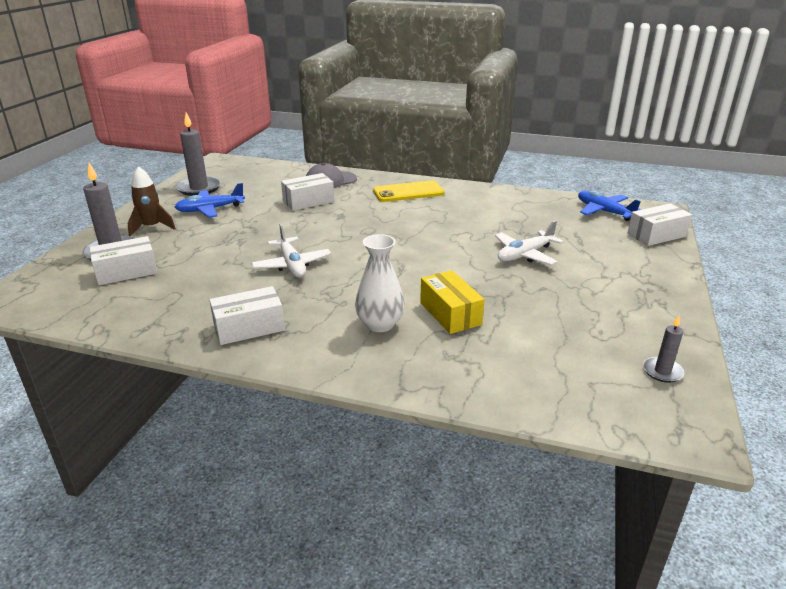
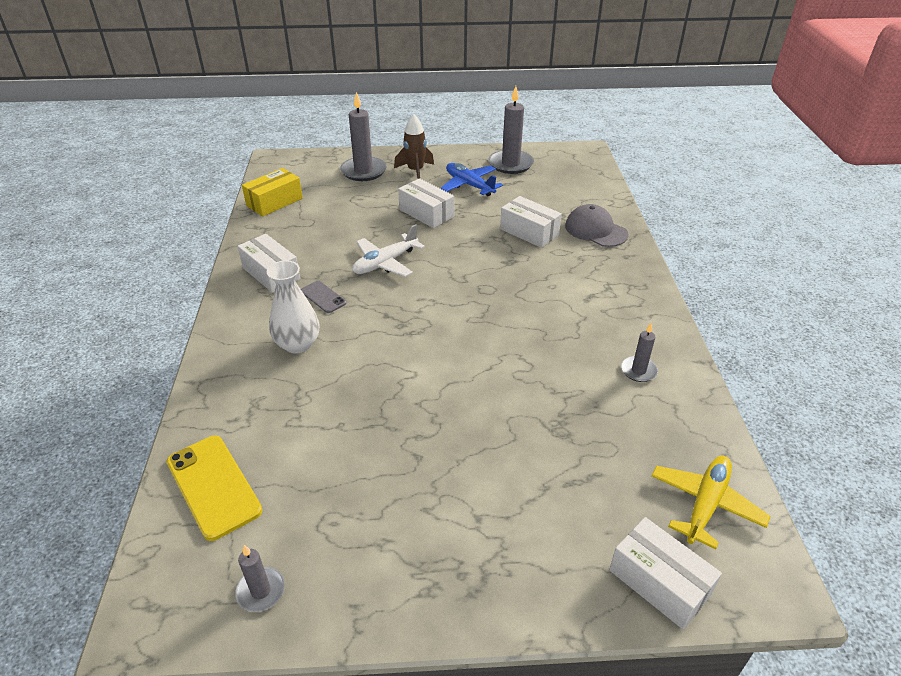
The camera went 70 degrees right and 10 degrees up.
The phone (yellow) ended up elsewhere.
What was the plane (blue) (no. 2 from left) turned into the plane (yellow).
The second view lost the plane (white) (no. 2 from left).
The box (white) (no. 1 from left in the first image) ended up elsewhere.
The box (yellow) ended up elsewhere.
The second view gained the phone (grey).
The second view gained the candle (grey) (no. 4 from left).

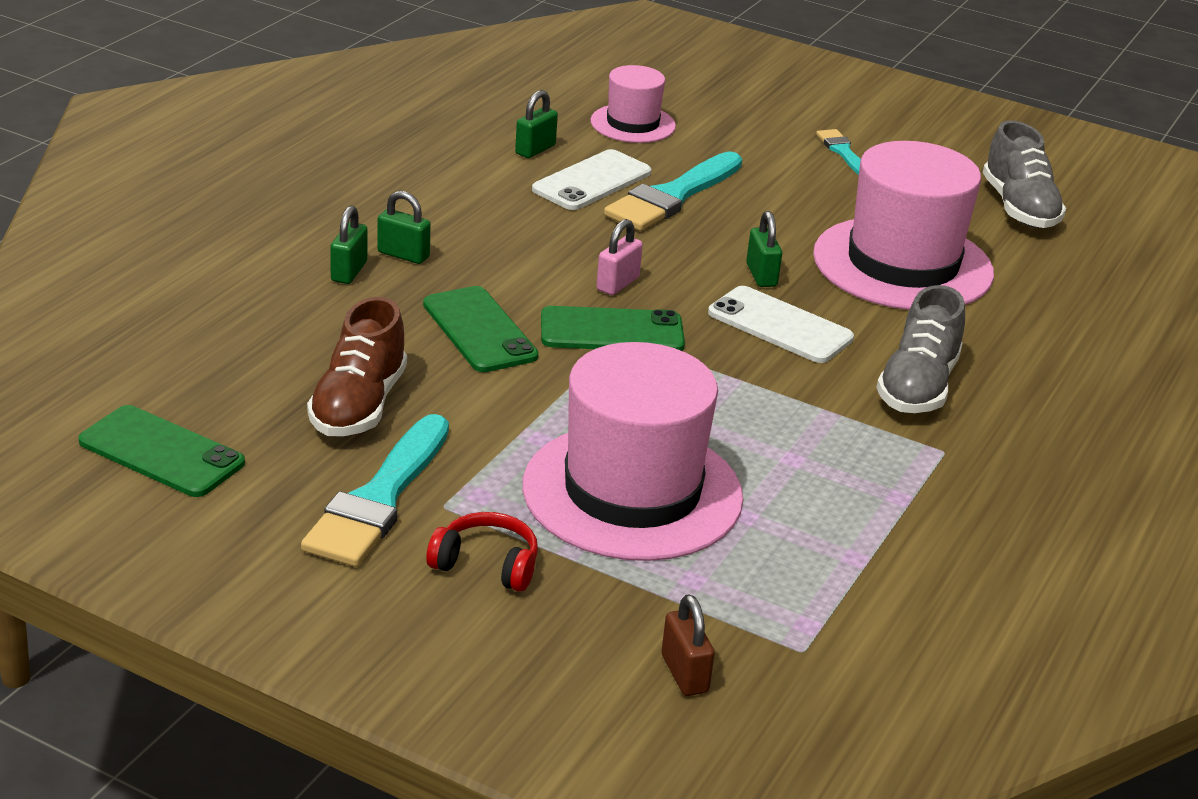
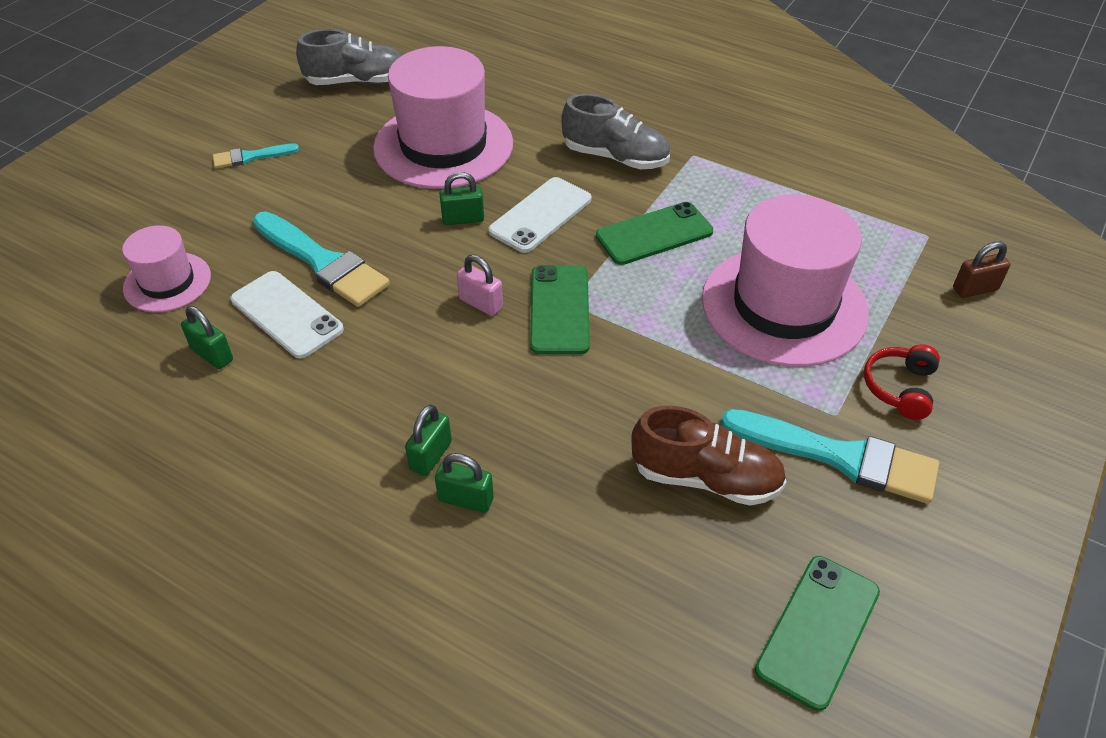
The camera went 85 degrees left and 15 degrees up.
The phone (green) (no. 2 from left) ended up elsewhere.

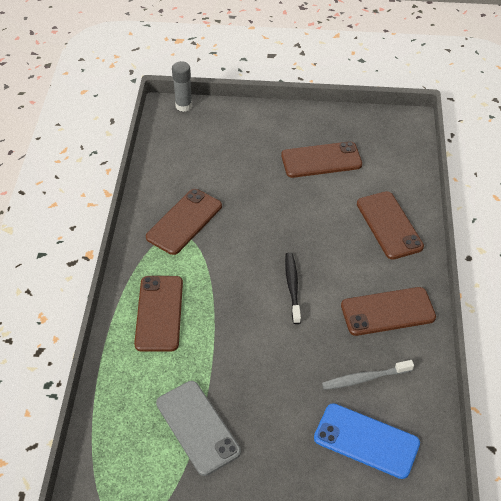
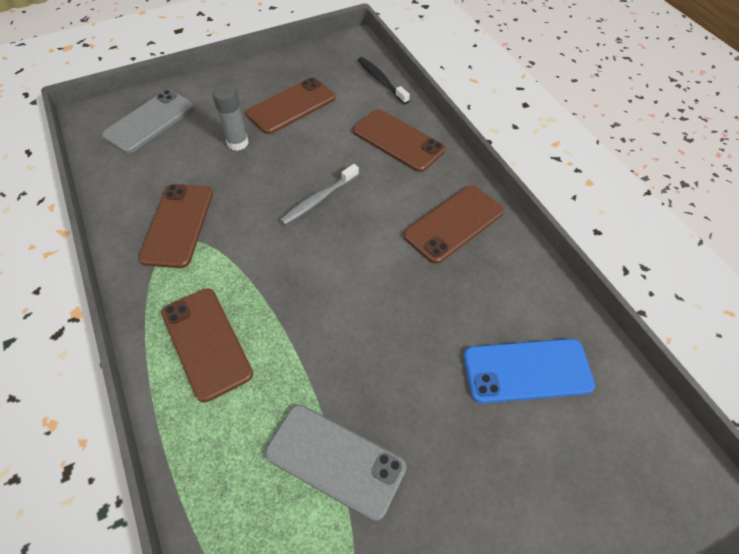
The camera went 30 degrees left and 5 degrees up.
The glue stick (grey) ended up elsewhere.
The toothbrush (black) ended up elsewhere.
The toothbrush (grey) ended up elsewhere.
The second view gained the phone (grey) (no. 1 from left).

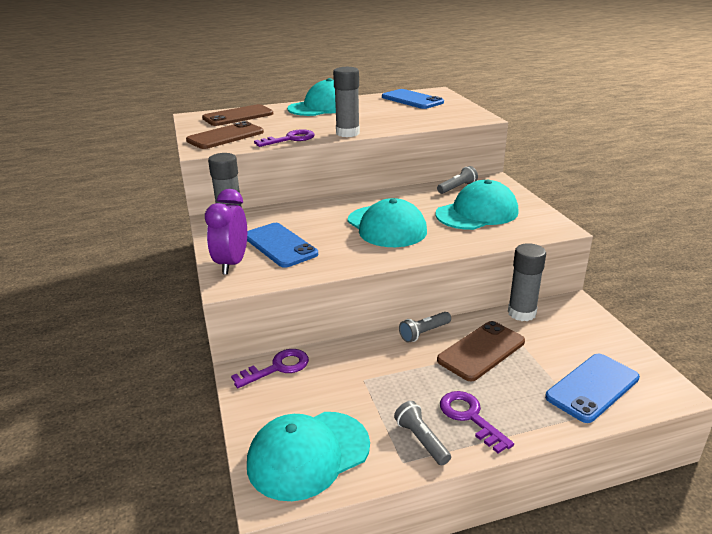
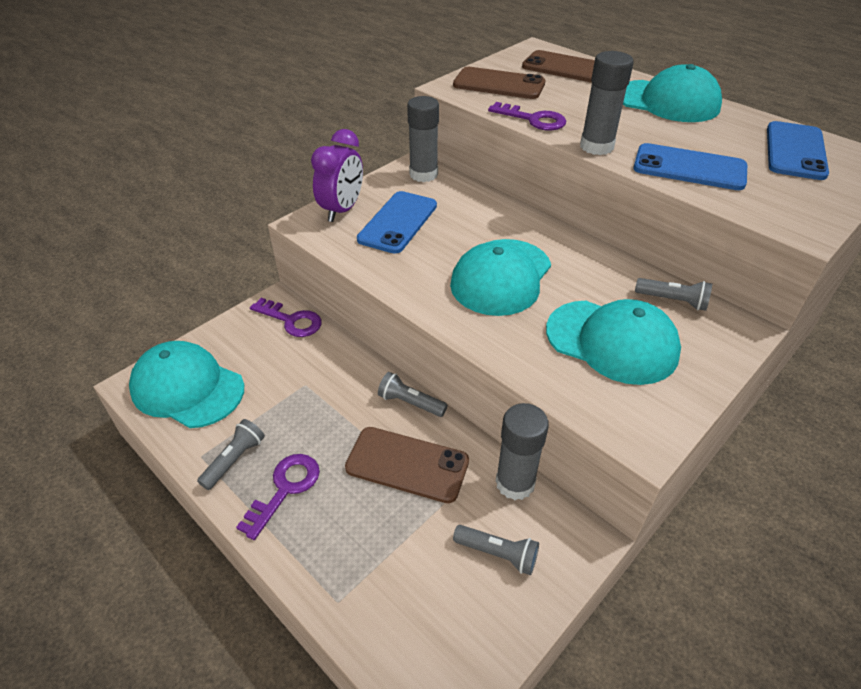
The camera went 60 degrees right and 15 degrees up.
The clock (purple) ended up facing another way, 135 degrees clockwise from before.
The phone (blue) (no. 3 from left in the first image) ended up elsewhere.
The second view gained the flashlight (grey) (no. 3 from left).

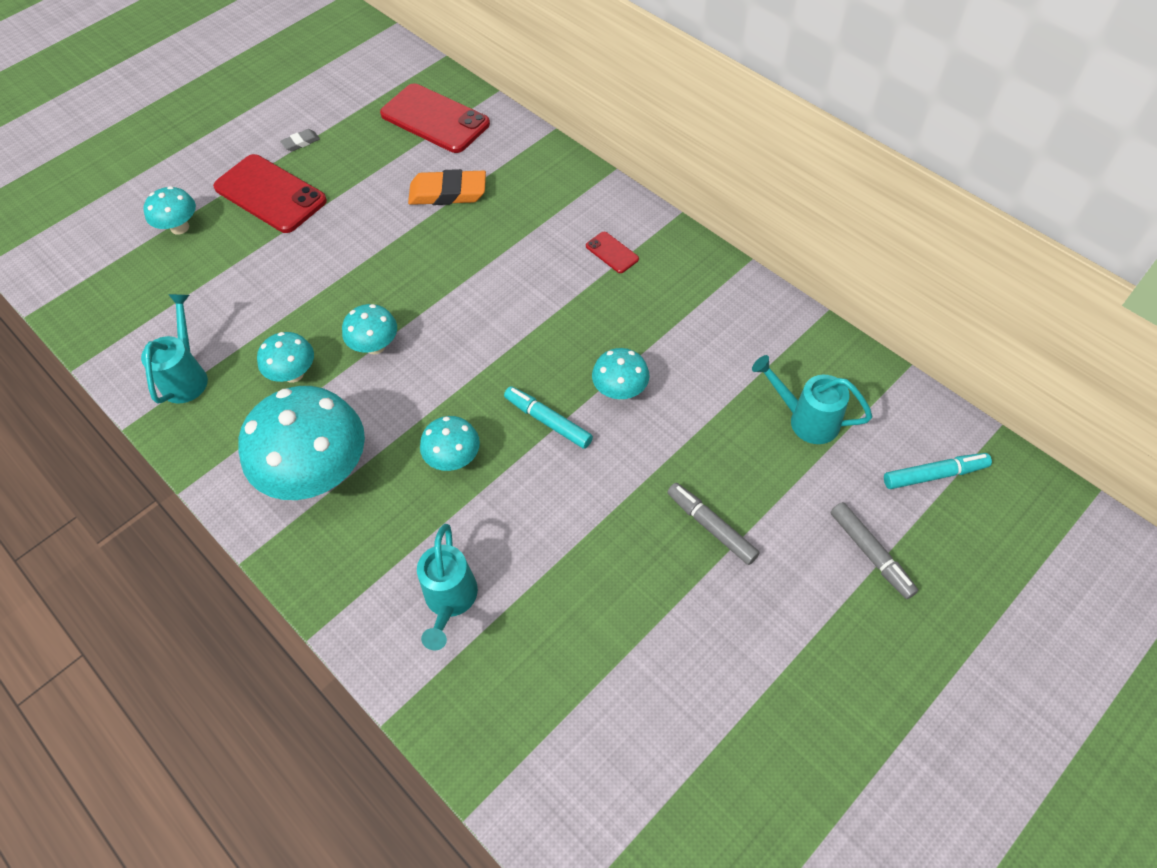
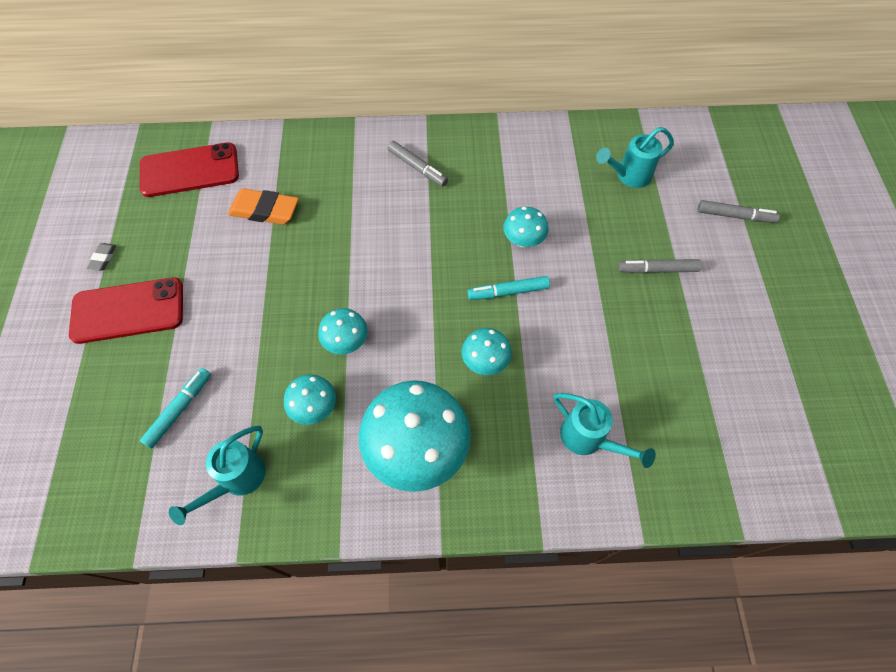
The camera went 50 degrees left and 5 degrees up.
The eraser (orange) ended up facing another way, 60 degrees clockwise from before.
The second view lost the mushroom (turquoise) (no. 1 from left).
Where the phone (red) (no. 3 from left) stood, the marker (grey) (no. 1 from left) came to stand.
The watering can (turquoise) (no. 1 from left) ended up facing another way, 105 degrees counterclockwise from before.
The marker (turquoise) (no. 2 from left in the first image) ended up elsewhere.

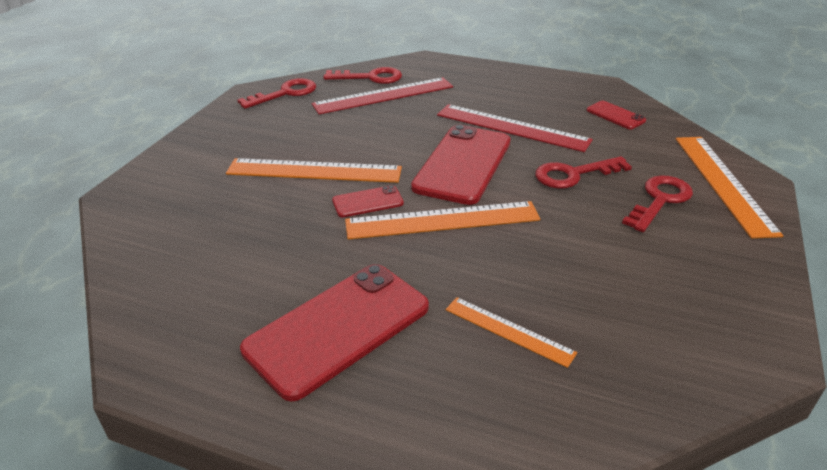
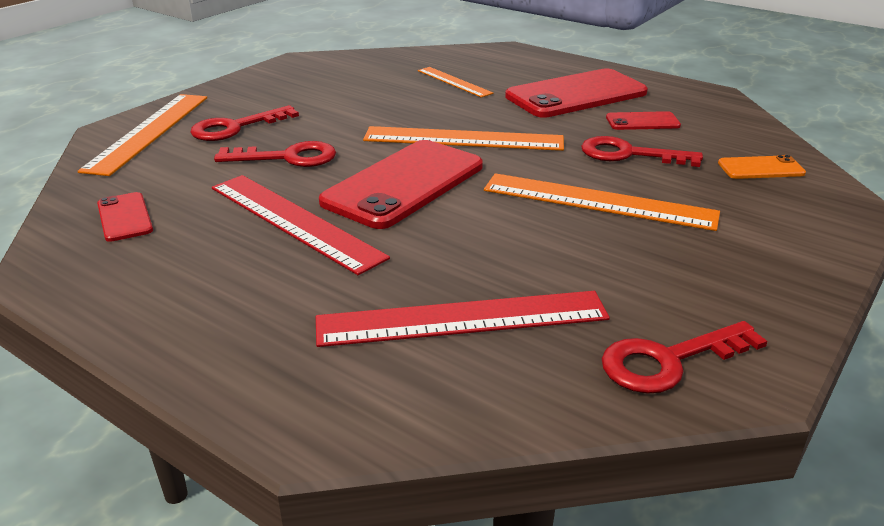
The camera went 165 degrees left and 5 degrees down.
The key (red) (no. 2 from left in the first image) ended up elsewhere.
The phone (red) (no. 2 from left in the first image) ended up elsewhere.
The second view gained the phone (orange).

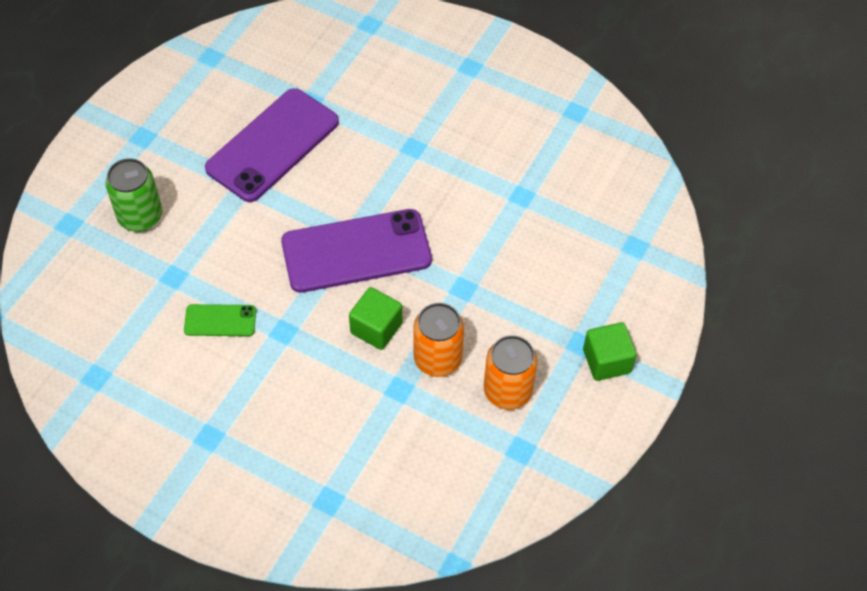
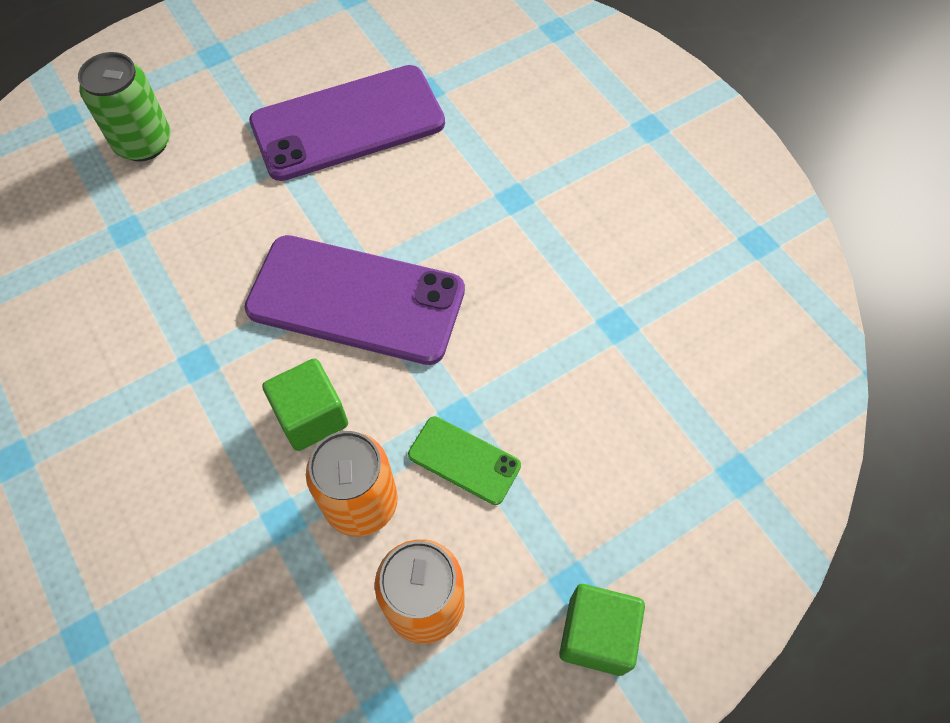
The camera went 30 degrees right and 5 degrees up.
The phone (green) ended up elsewhere.

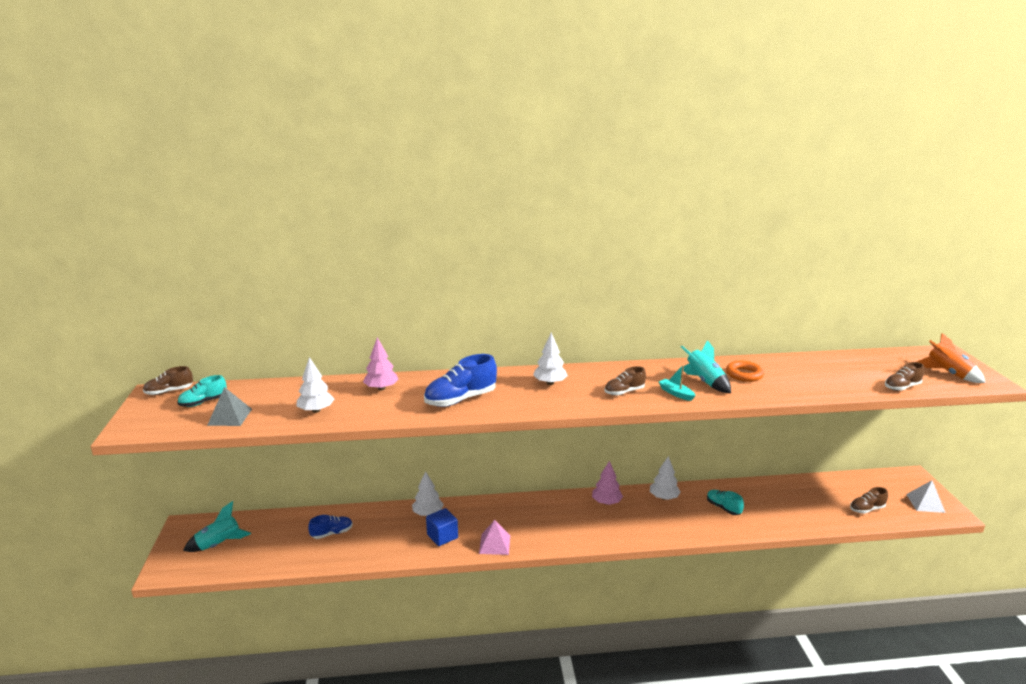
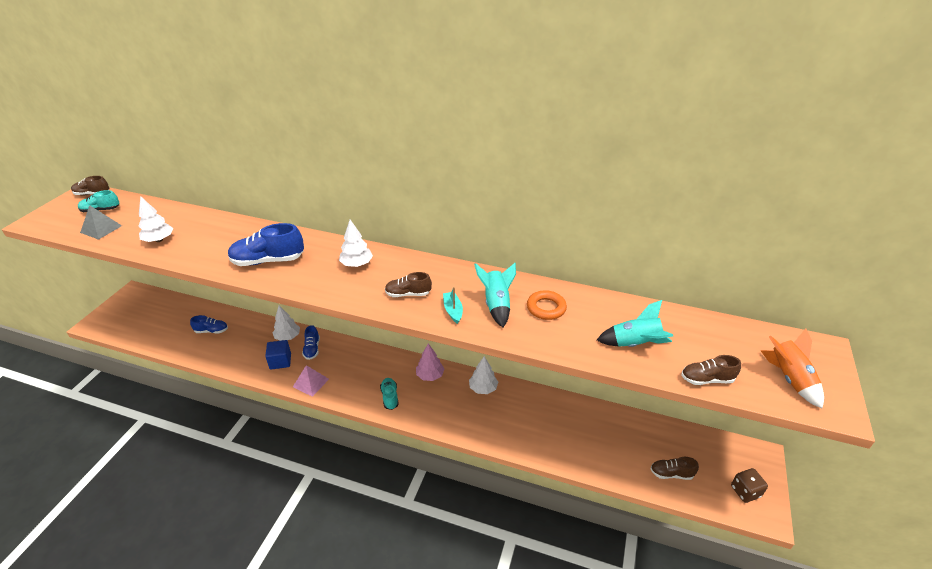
The camera went 25 degrees right and 15 degrees up.
The second view lost the tree (pink) (no. 1 from left).
Where the pyramid (white) stood, the dice (brown) came to stand.
The shoe (turquoise) (no. 2 from left) ended up elsewhere.
The rocket (turquoise) (no. 1 from left in the first image) ended up elsewhere.
The second view gained the shoe (blue) (no. 3 from left).

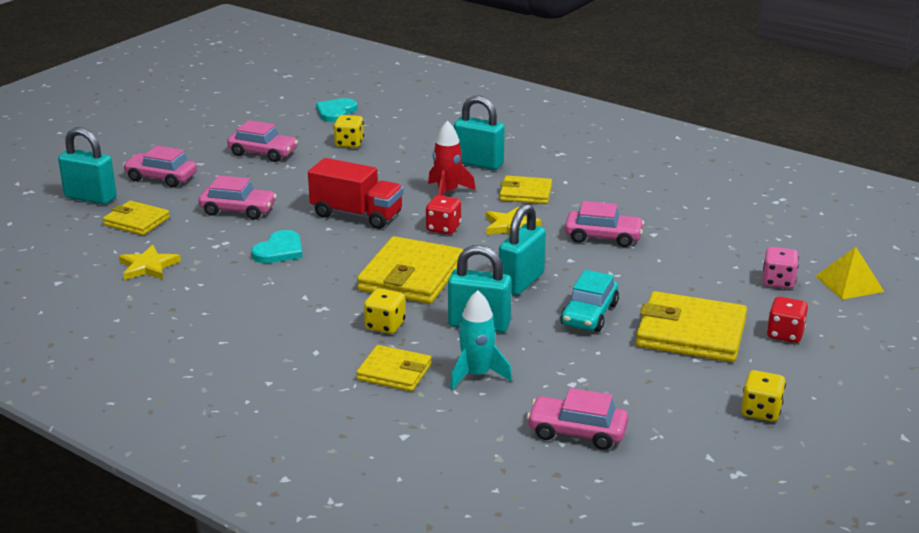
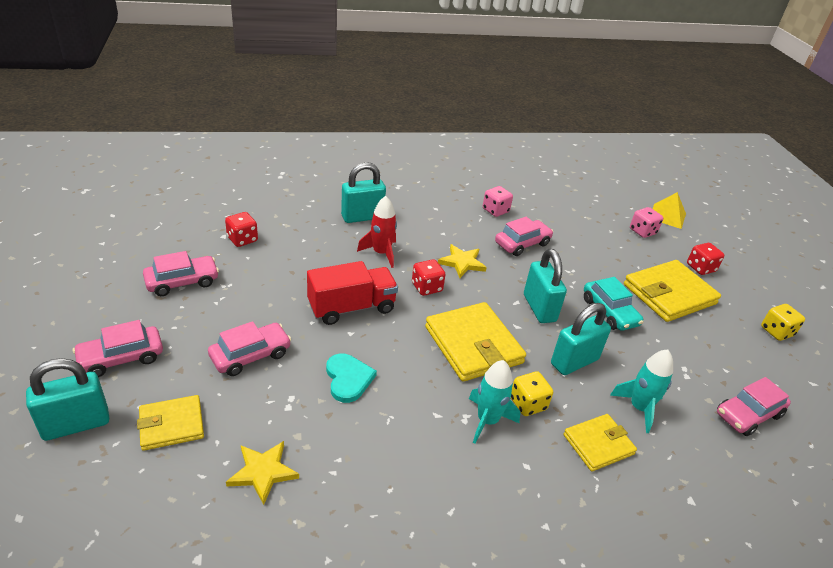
The camera went 50 degrees left and 10 degrees up.
The second view lost the heart (turquoise) (no. 2 from left).
What was the dice (yellow) (no. 1 from left) turned into the dice (red) (no. 1 from left).
The second view lost the wallet (yellow) (no. 4 from left).
The second view gained the dice (pink) (no. 1 from left).
The second view gained the rocket (turquoise) (no. 1 from left).

